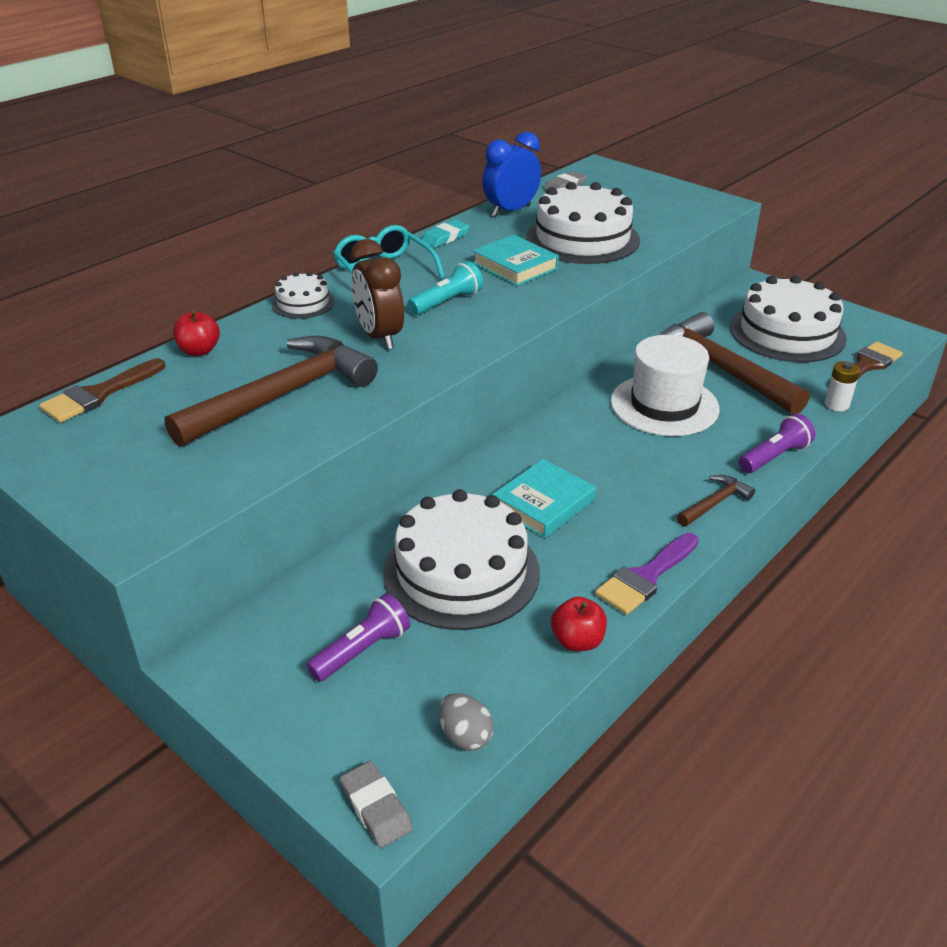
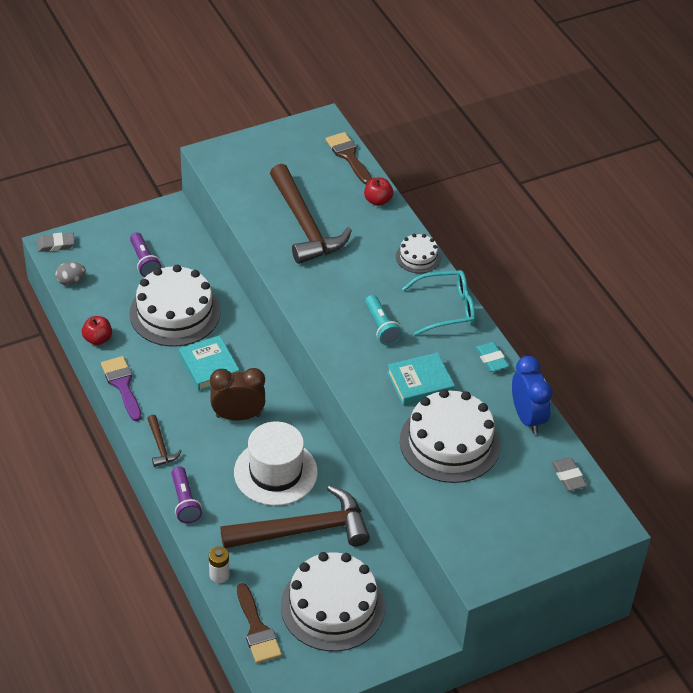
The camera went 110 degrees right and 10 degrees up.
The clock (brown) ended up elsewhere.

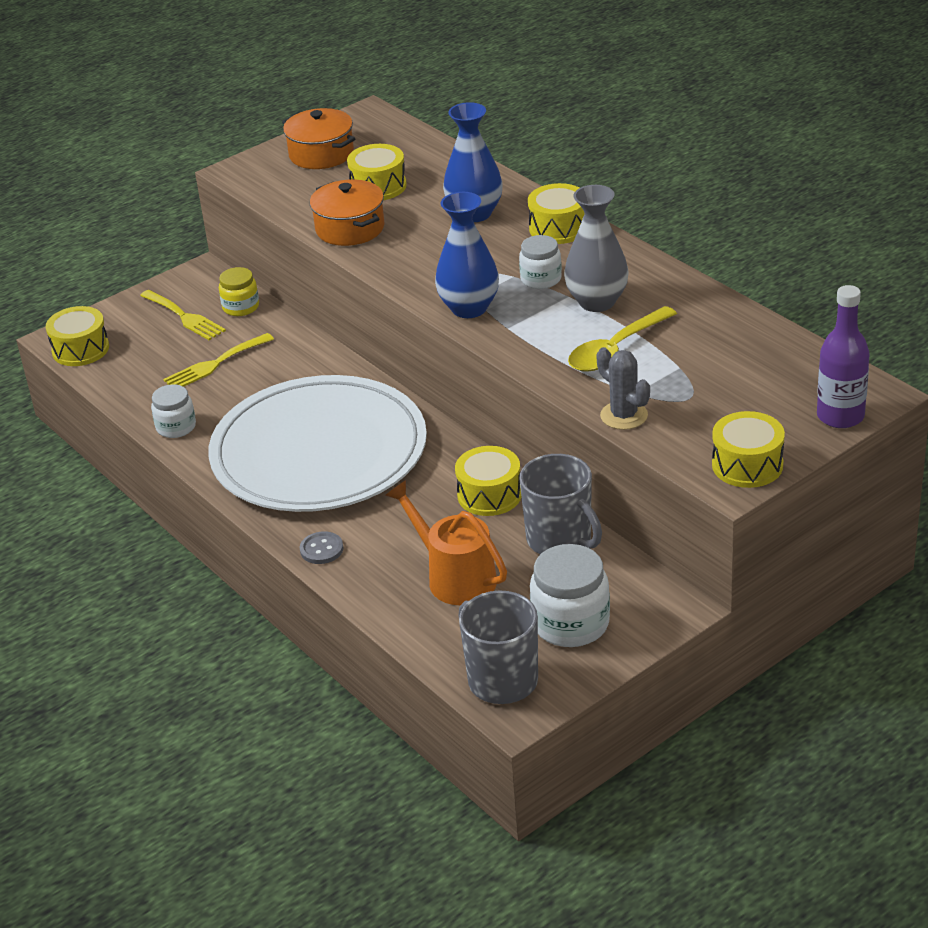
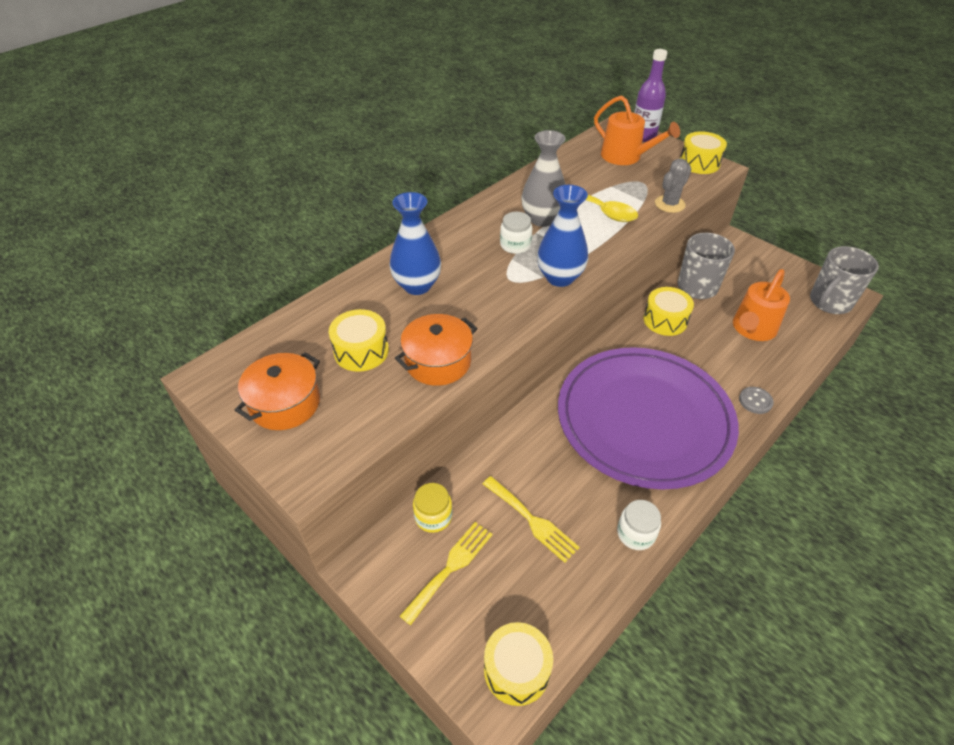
The camera went 100 degrees left and 10 degrees up.
The second view lost the drum (yellow) (no. 4 from left).
What was the plate (white) turned into the plate (purple).
The second view lost the jar (white) (no. 3 from left).
The second view gained the watering can (orange) (no. 1 from left).

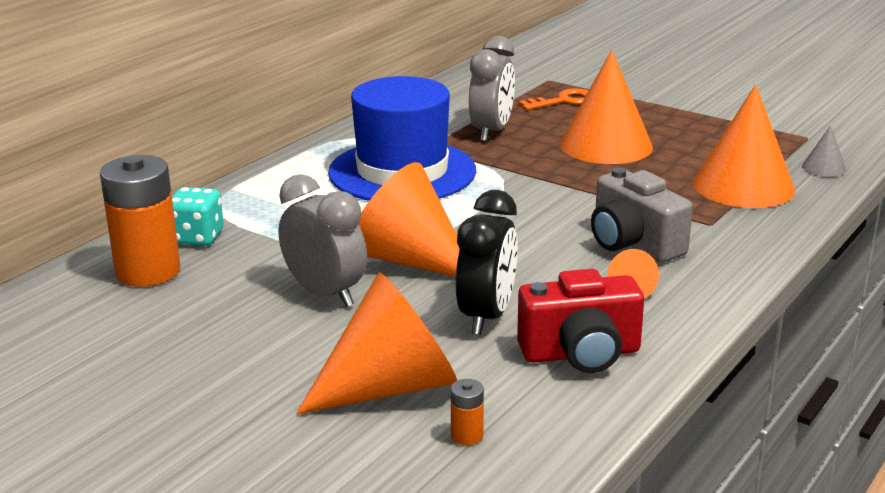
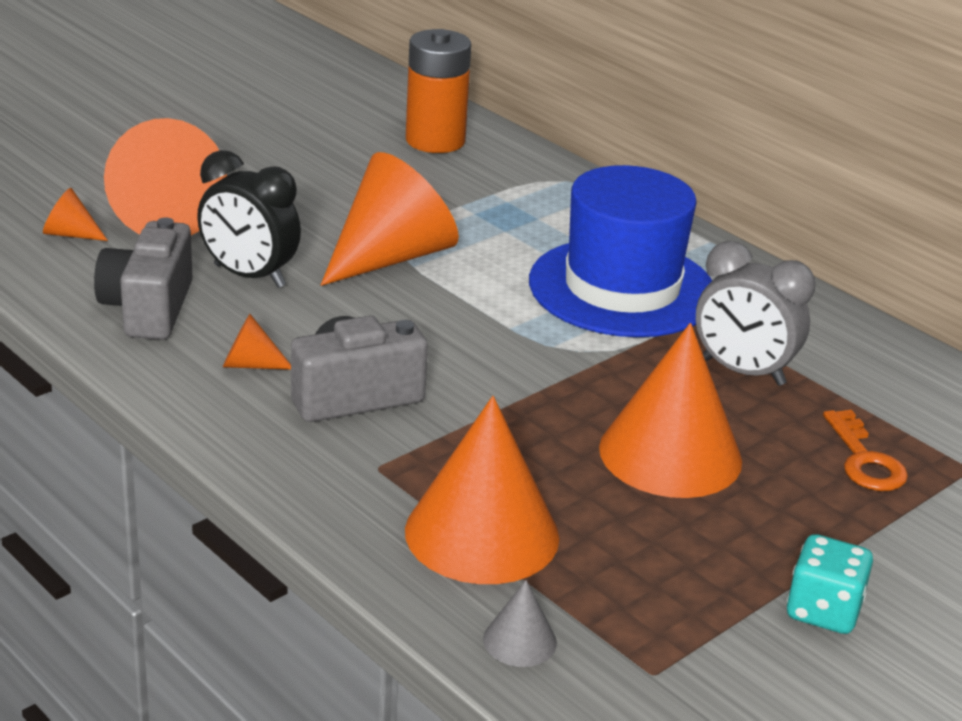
The camera went 100 degrees right and 5 degrees up.
The second view lost the clock (grey) (no. 1 from left).
The dice (turquoise) ended up elsewhere.
What was the camera (red) turned into the camera (grey) (no. 1 from left).
Where the battery (orange) (no. 2 from left) stood, the cone (orange) (no. 1 from left) came to stand.

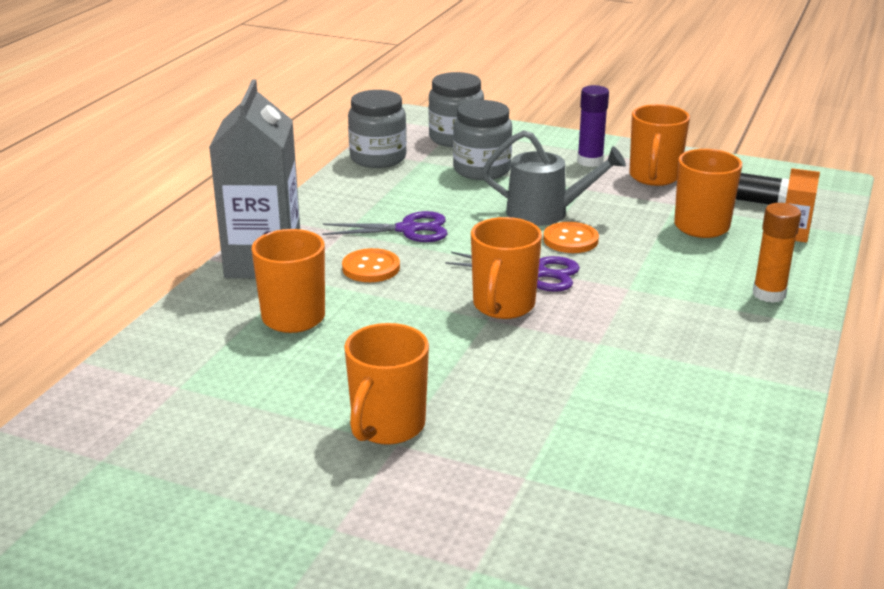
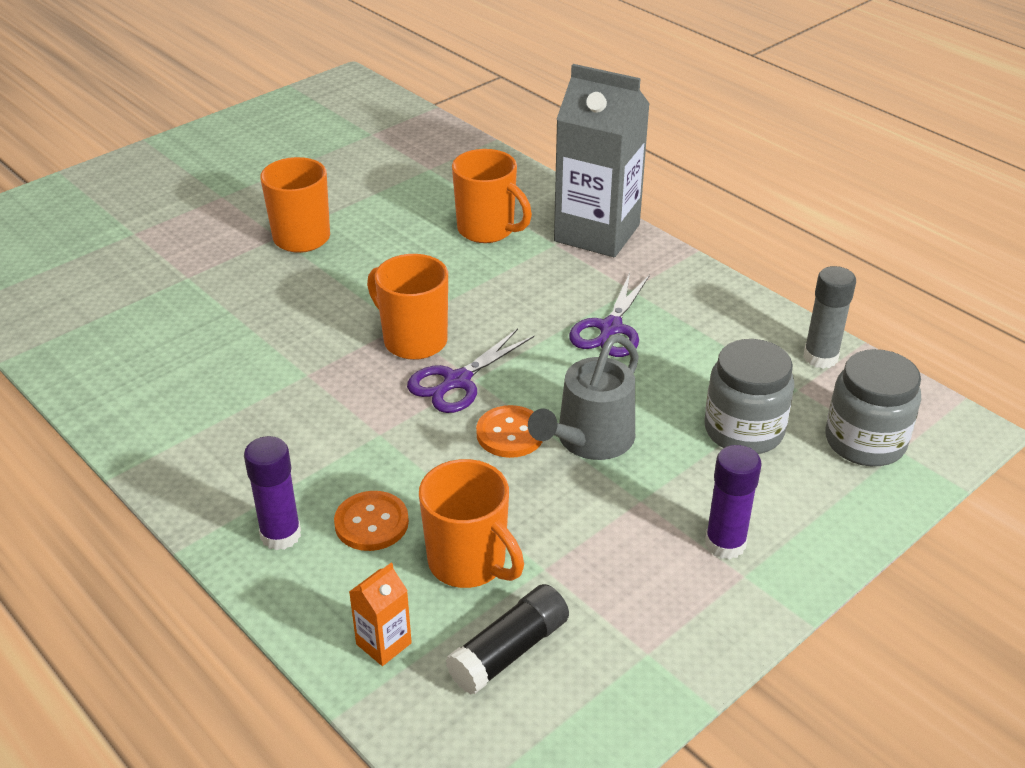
The camera went 115 degrees right and 10 degrees up.
Where the jar (grey) (no. 1 from left) stood, the glue stick (grey) came to stand.
The second view lost the mug (orange) (no. 4 from left).
What was the glue stick (orange) turned into the glue stick (purple) (no. 1 from left).
The button (orange) (no. 1 from left) ended up elsewhere.

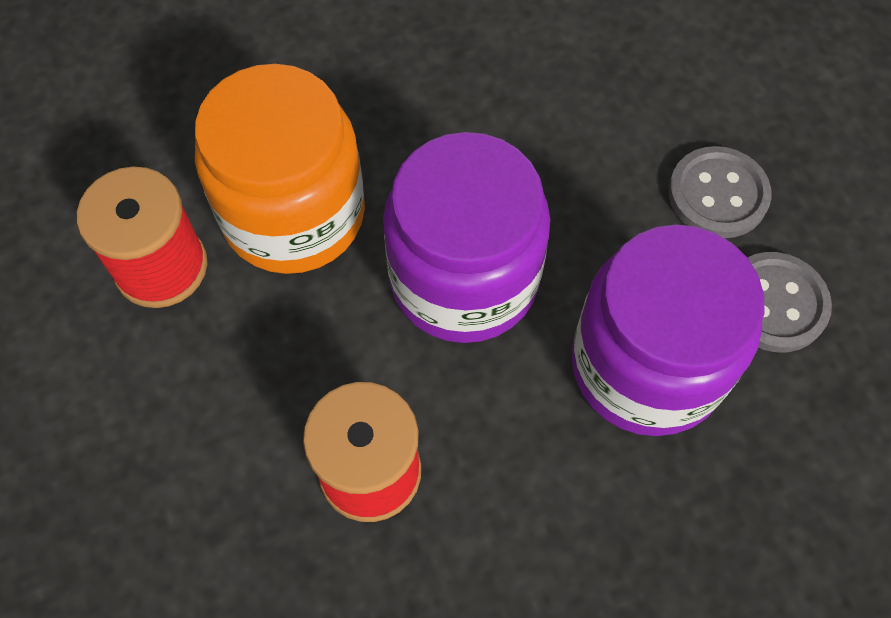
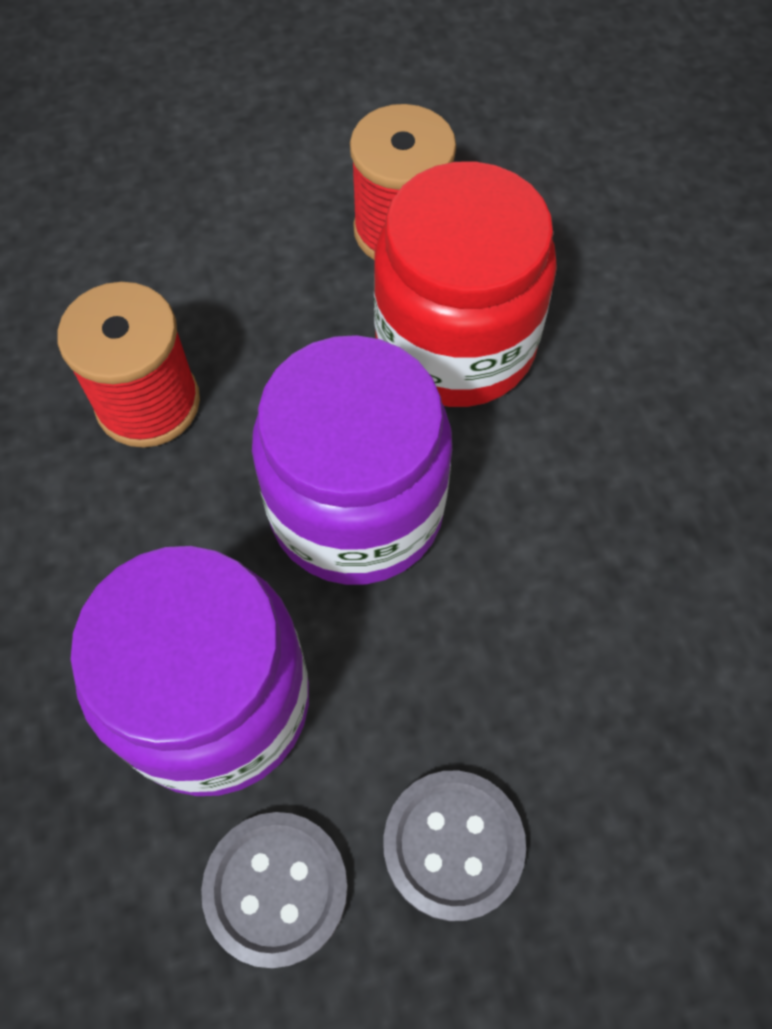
The camera went 95 degrees right and 0 degrees up.
What was the jar (orange) turned into the jar (red).

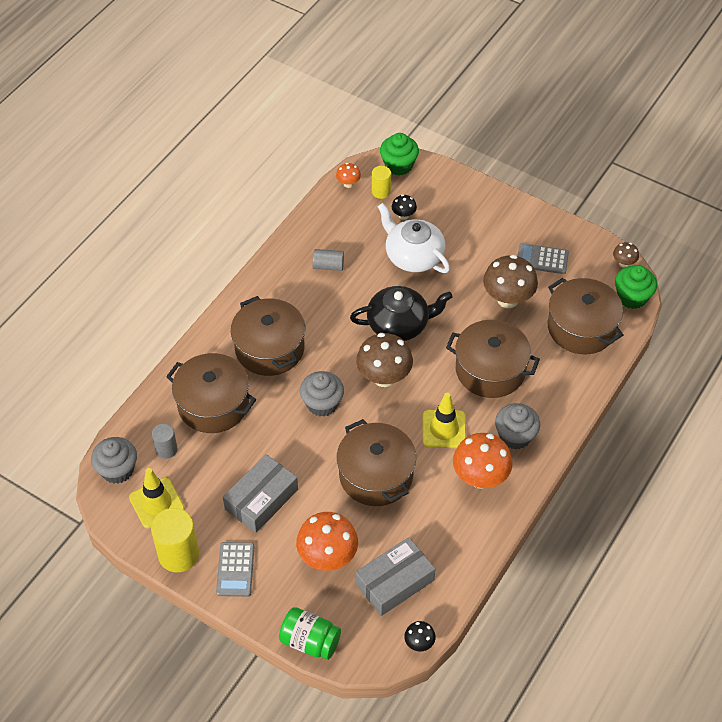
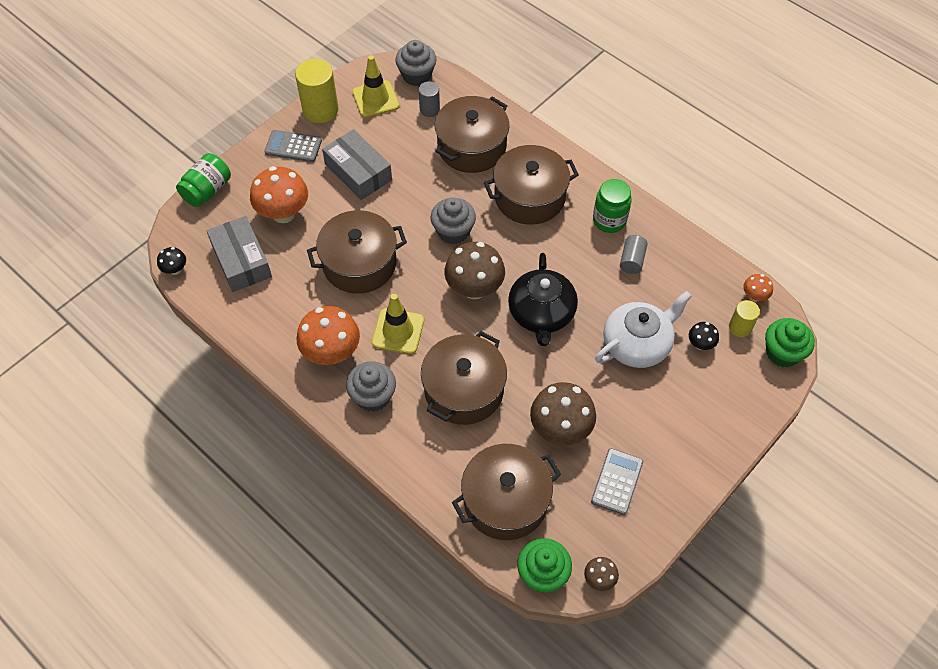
The camera went 100 degrees right and 5 degrees up.
The second view gained the jar (green) (no. 2 from left).

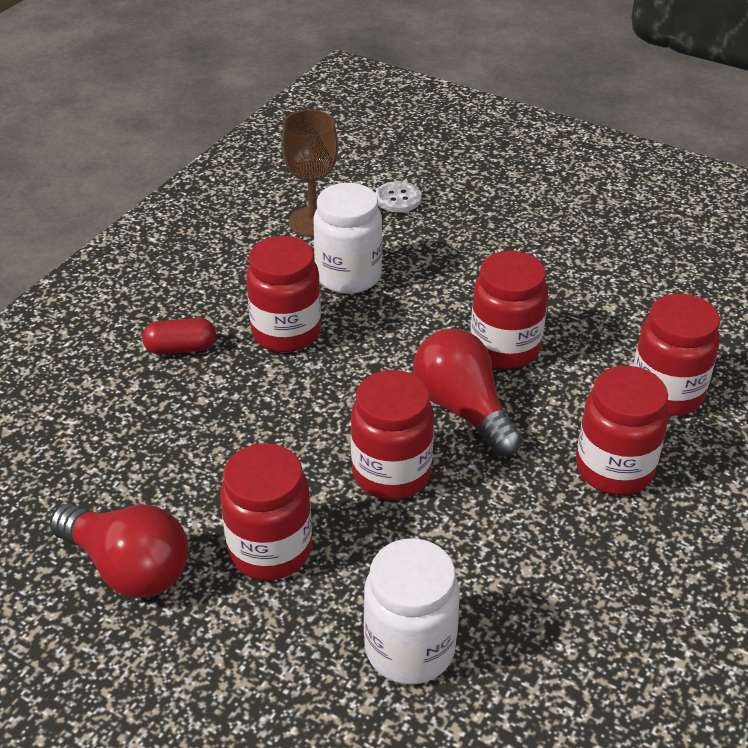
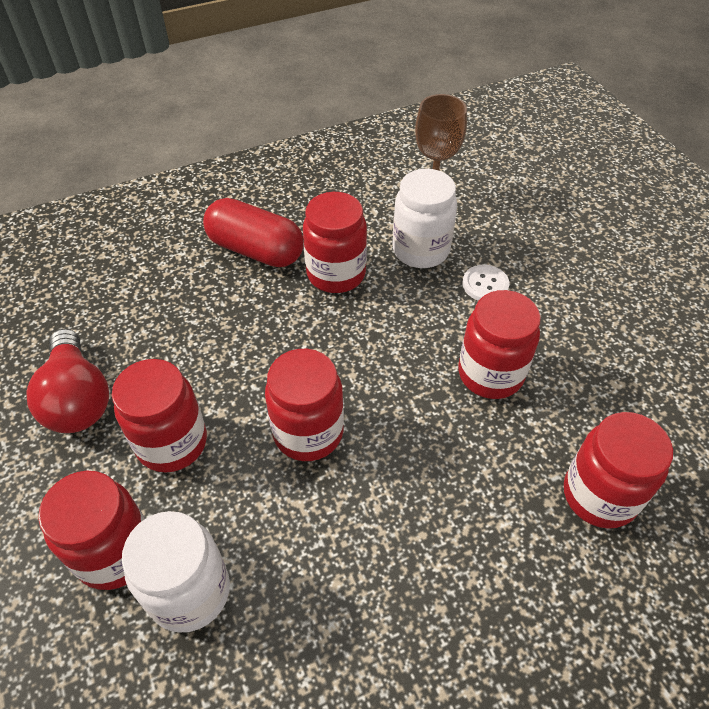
The camera went 35 degrees right and 10 degrees up.
The button (white) ended up elsewhere.
The size of the capsule (red) changed by a factor of 1.79.
The second view lost the light bulb (red) (no. 2 from left).
The jar (red) (no. 5 from left in the first image) ended up elsewhere.

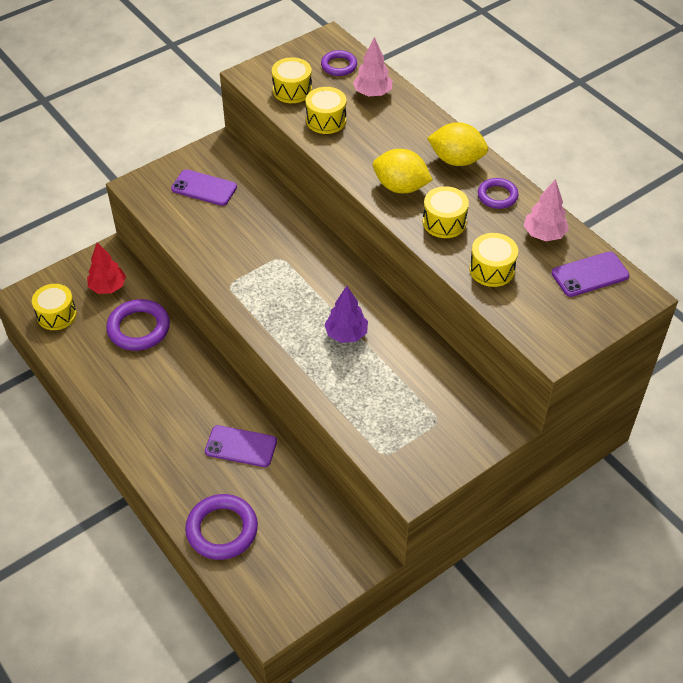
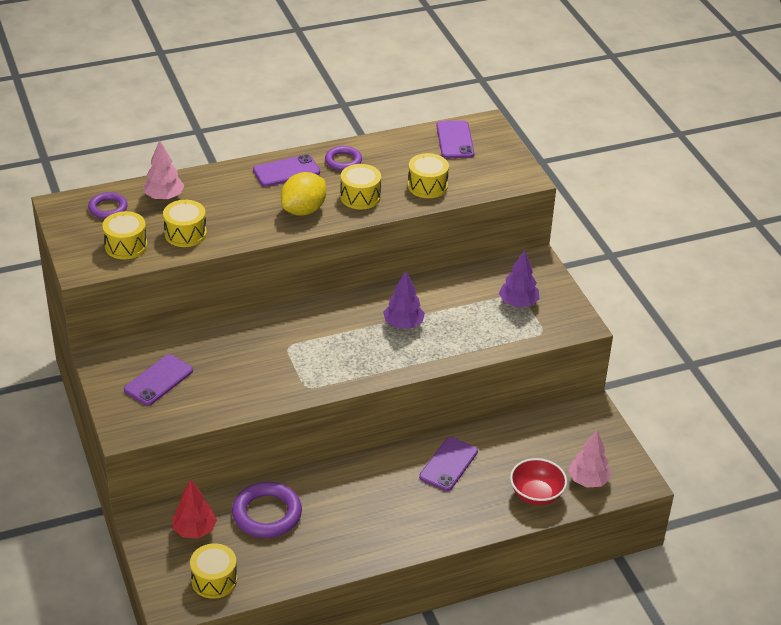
The camera went 75 degrees left and 10 degrees down.
Where the lemon (yellow) (no. 2 from left) stood, the phone (purple) (no. 2 from left) came to stand.
The tree (pink) (no. 2 from left) ended up elsewhere.
Where the ring (purple) (no. 2 from left) stood, the bowl (red) came to stand.
The second view gained the tree (purple) (no. 2 from left).

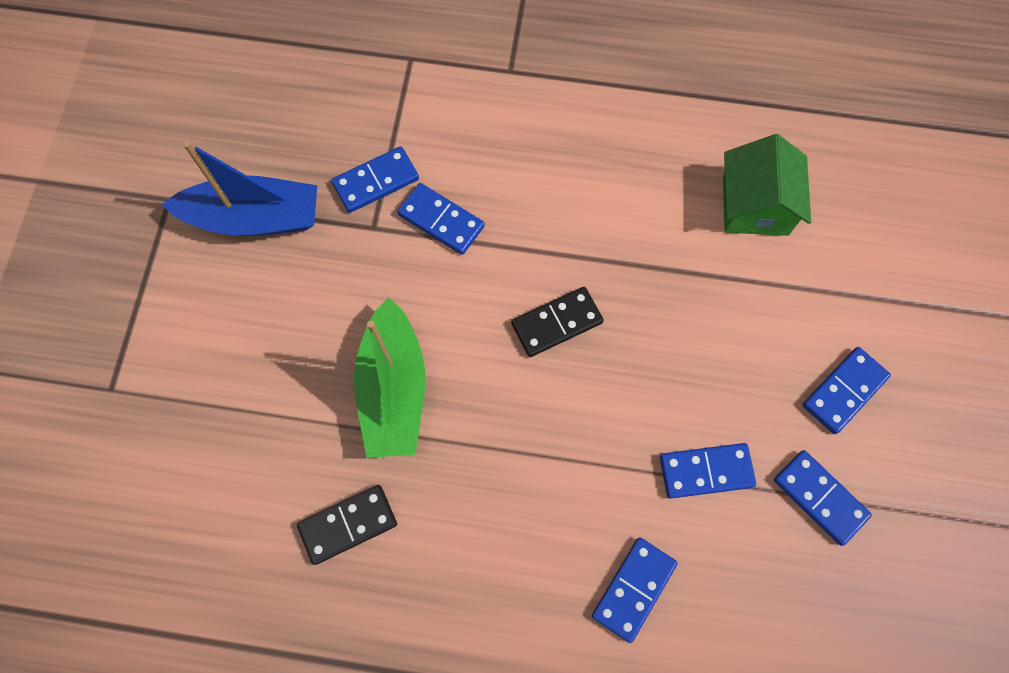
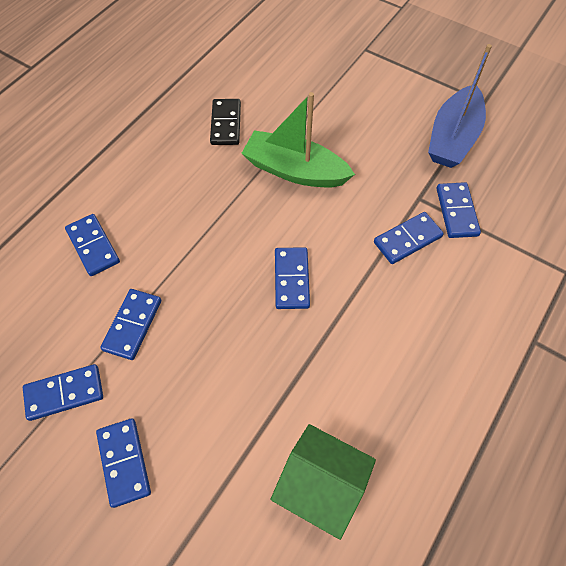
The camera went 115 degrees right and 10 degrees down.
What was the domino (black) (no. 2 from left) turned into the domino (blue) (no. 5 from left).

